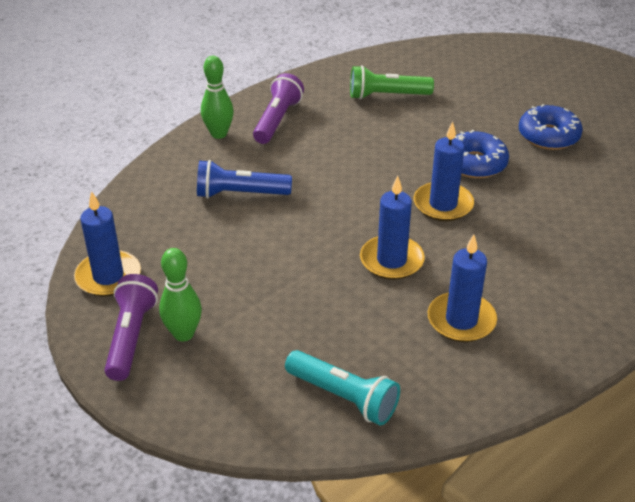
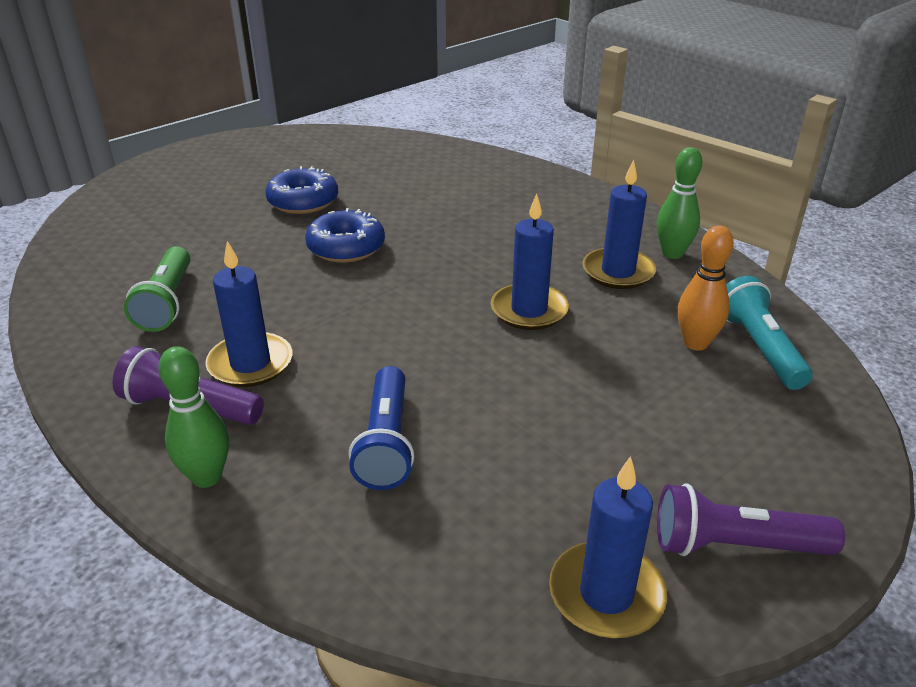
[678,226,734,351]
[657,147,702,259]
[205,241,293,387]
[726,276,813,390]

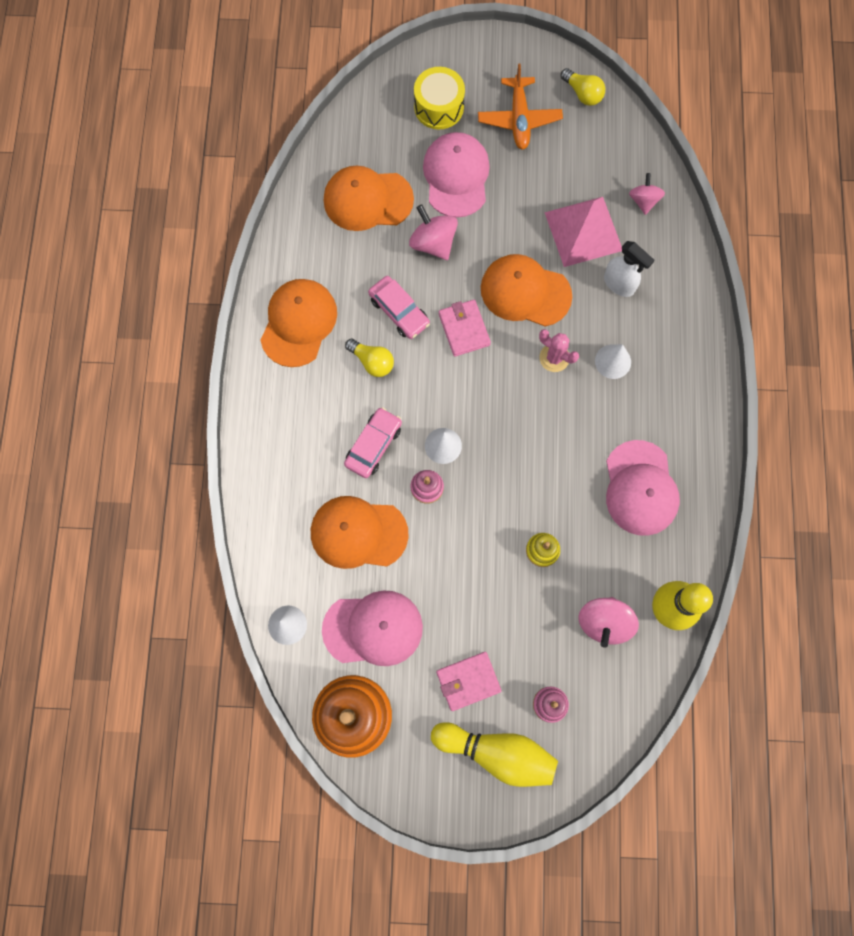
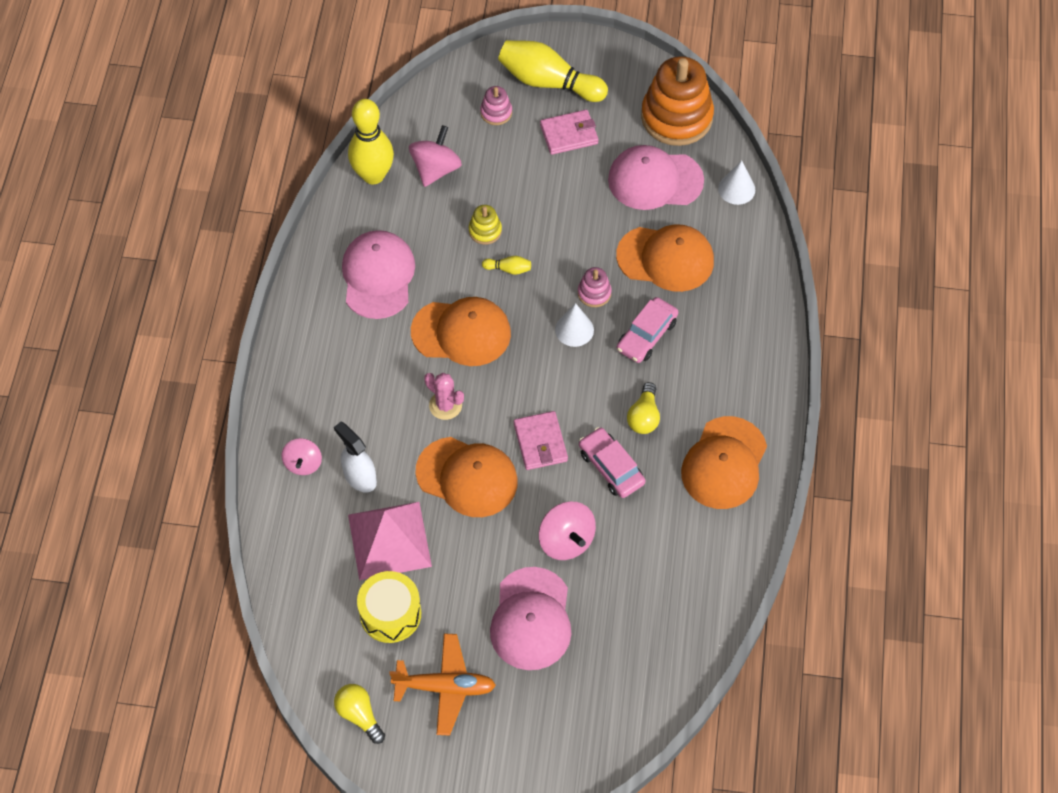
[595,344,631,379] (first image)
[482,256,531,275]
[411,297,511,366]
[357,571,421,643]
[281,438,322,475]
[627,382,660,434]
[389,633,496,736]

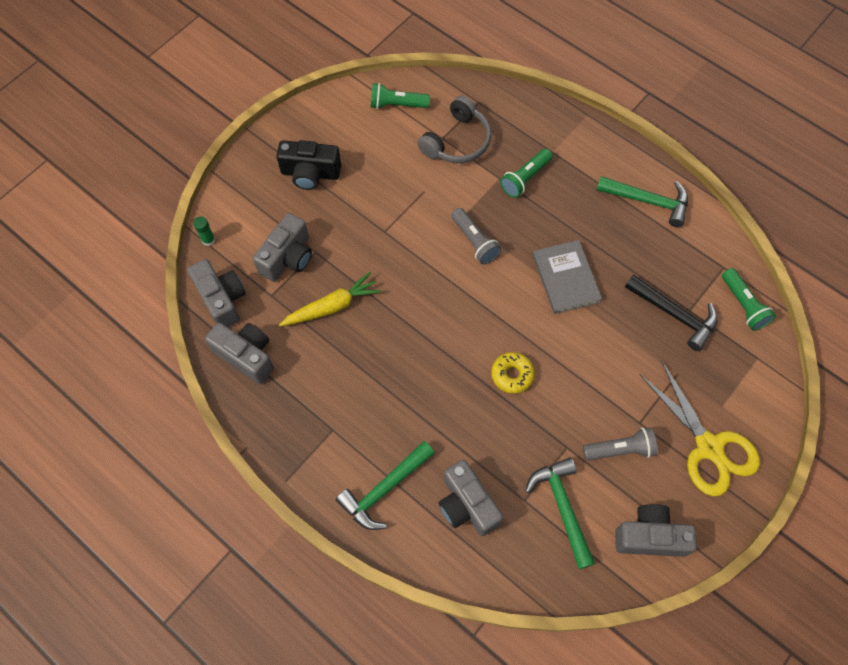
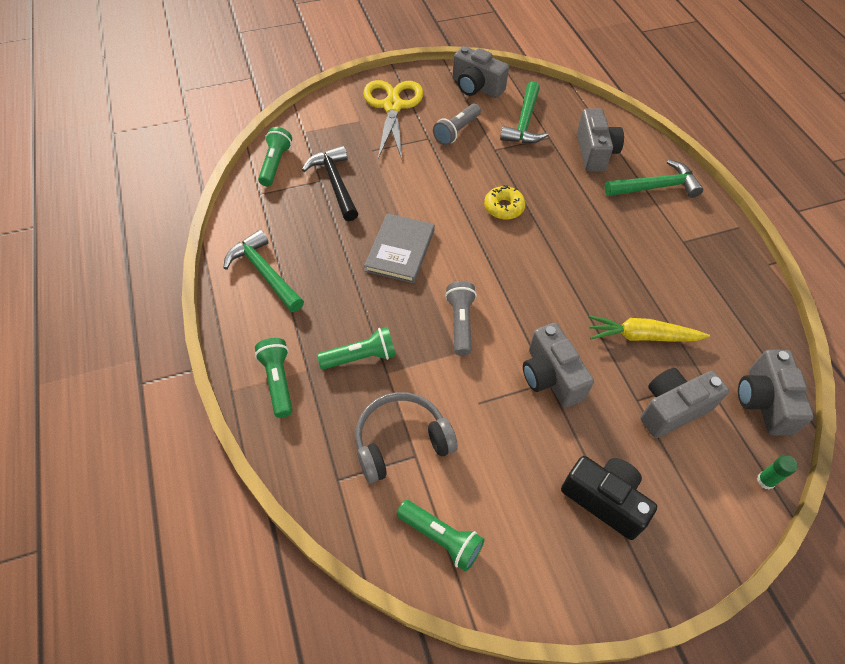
[255,338,293,418]
[523,323,594,408]
[433,104,481,145]

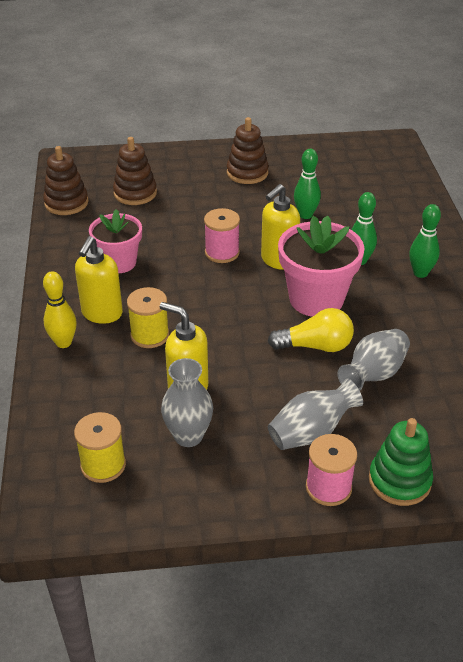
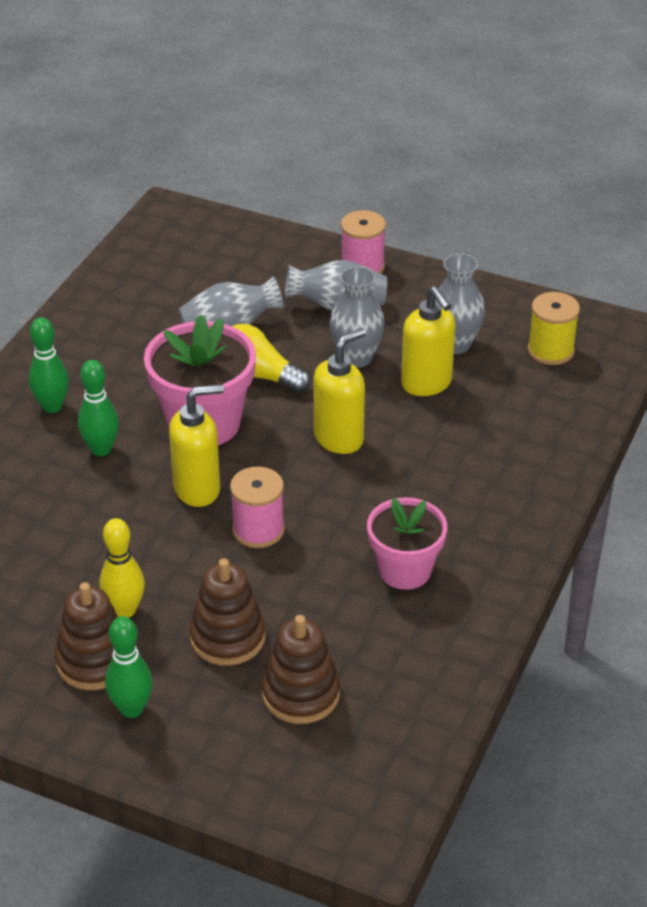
[127,287,169,348] (first image)
[369,418,433,506] (first image)
[329,266,385,368]
[189,558,266,666]
[100,518,145,618]
[314,328,366,454]
[105,616,153,718]

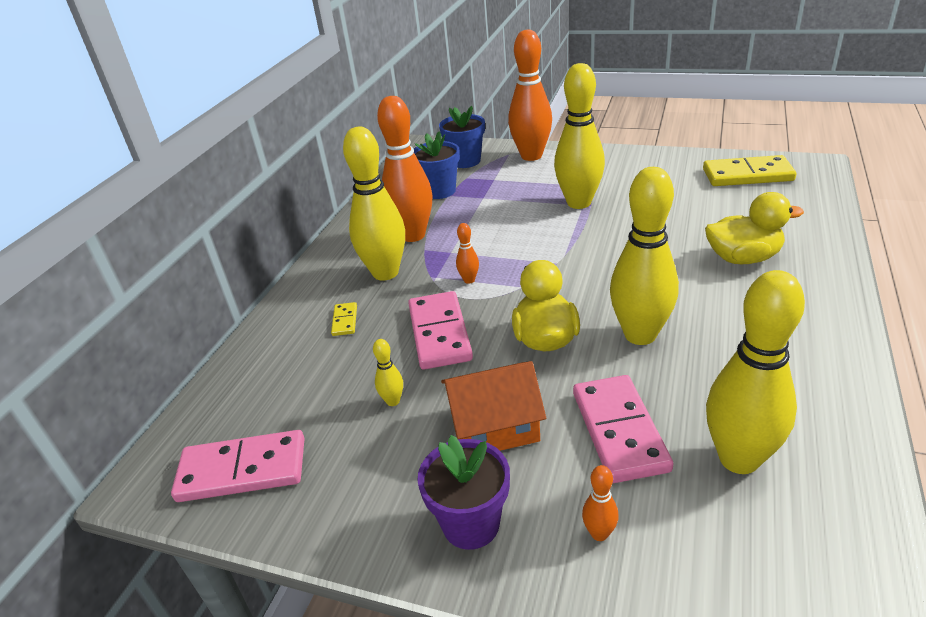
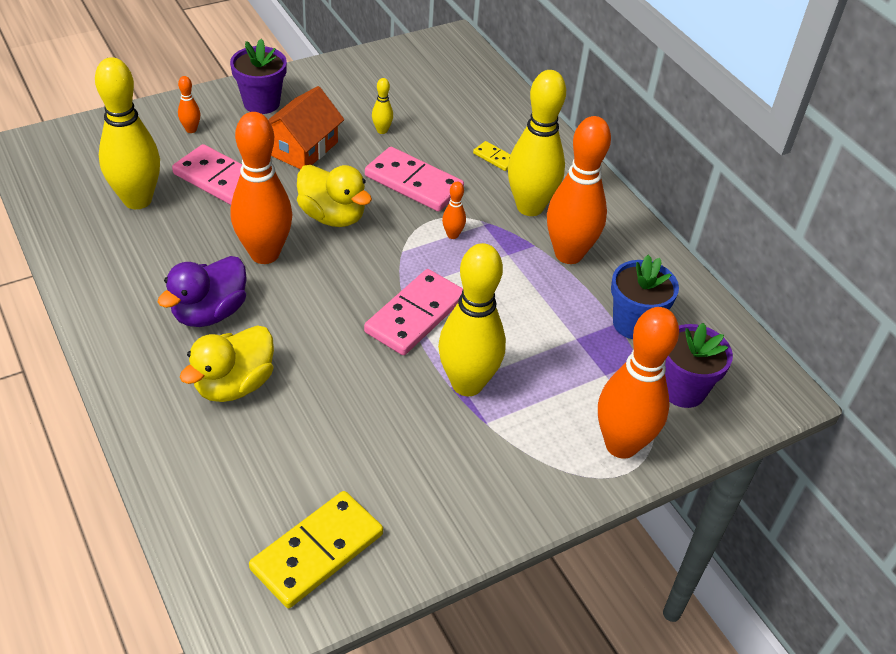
[158,256,247,327]
[364,269,463,355]
[665,323,733,408]
[231,112,292,264]

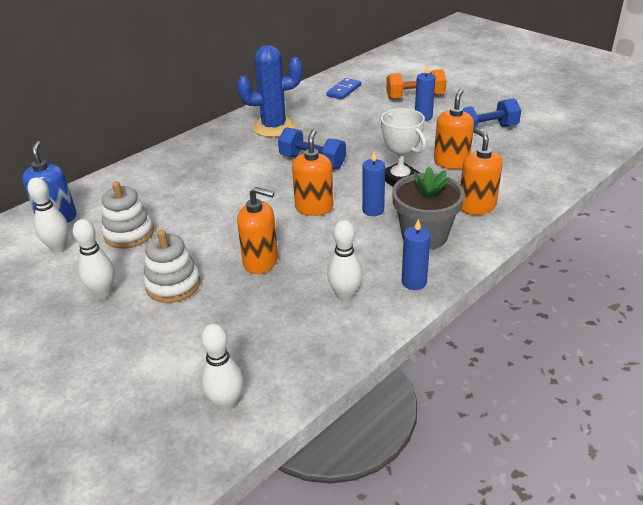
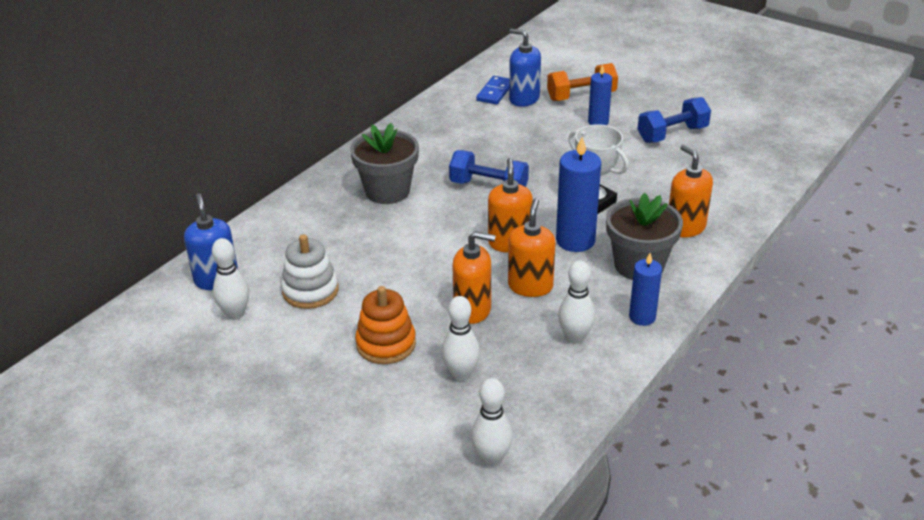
[237,45,302,137] (first image)
[350,123,419,204]
[509,29,541,107]
[442,296,480,381]
[508,198,555,297]
[355,286,416,364]
[556,137,601,252]

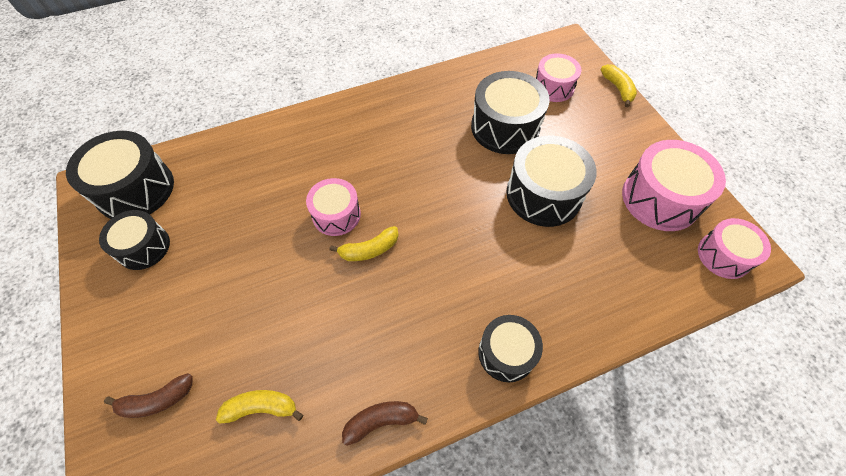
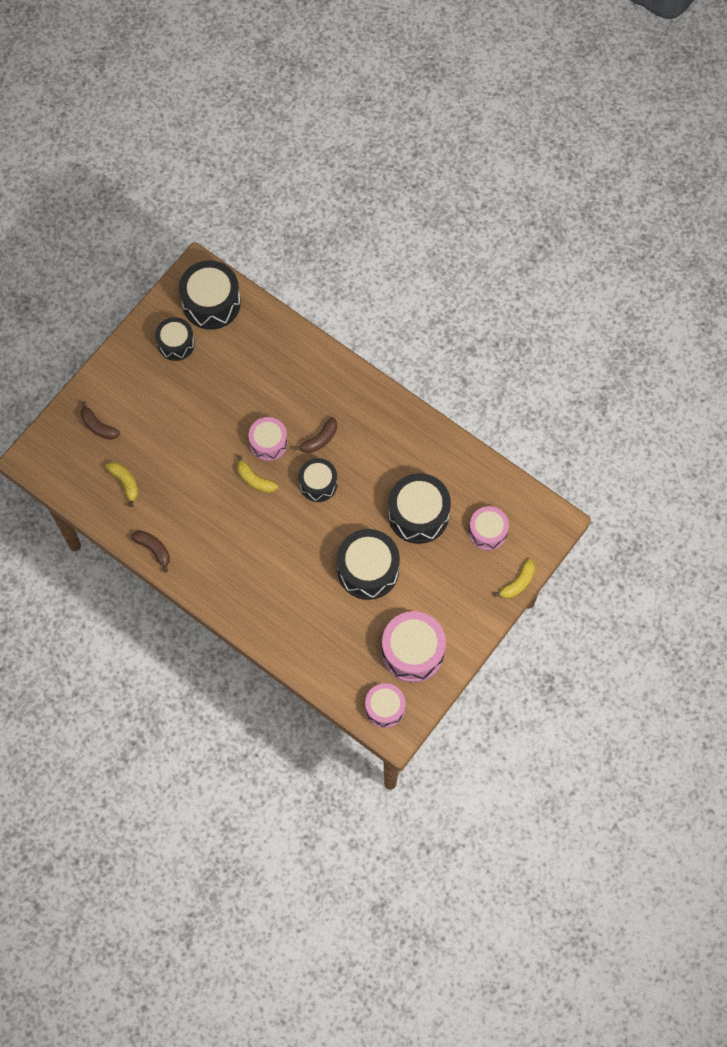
[294,417,337,453]
[299,458,337,502]

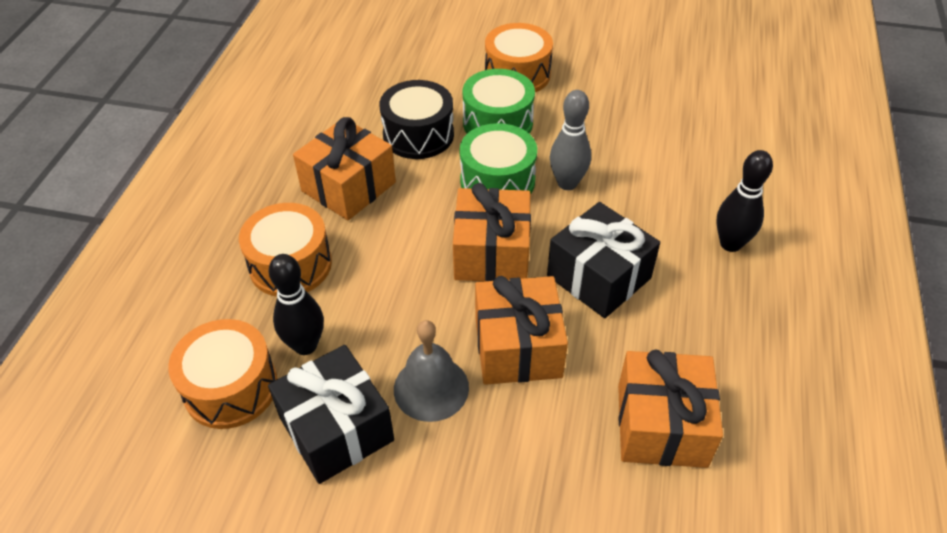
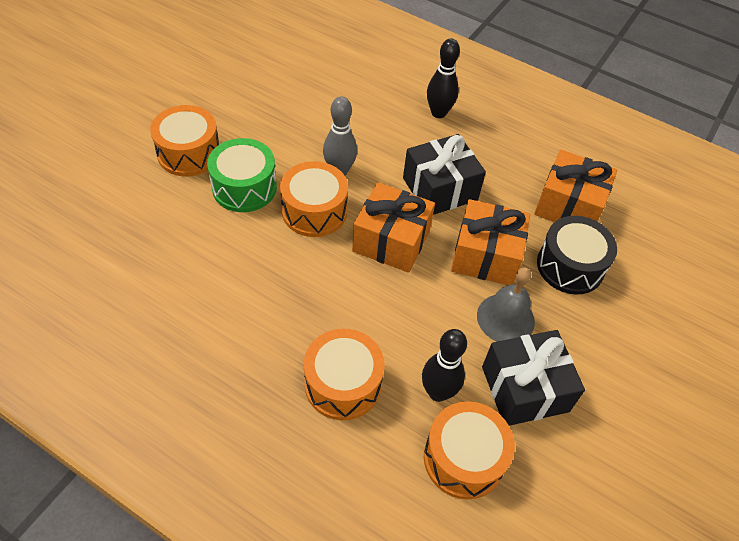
[293,117,396,220] (first image)
[537,216,617,295]
[280,161,348,237]

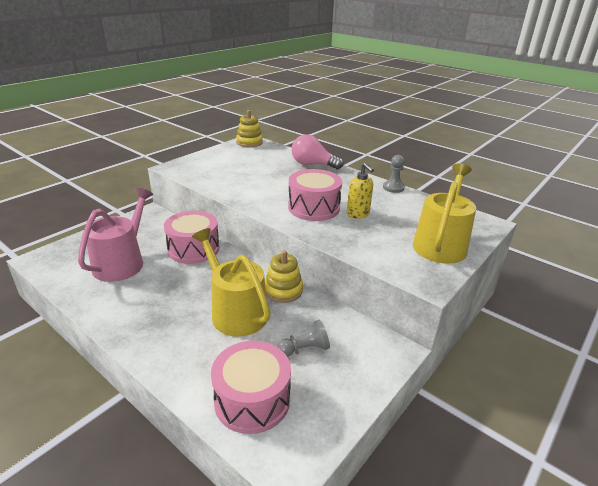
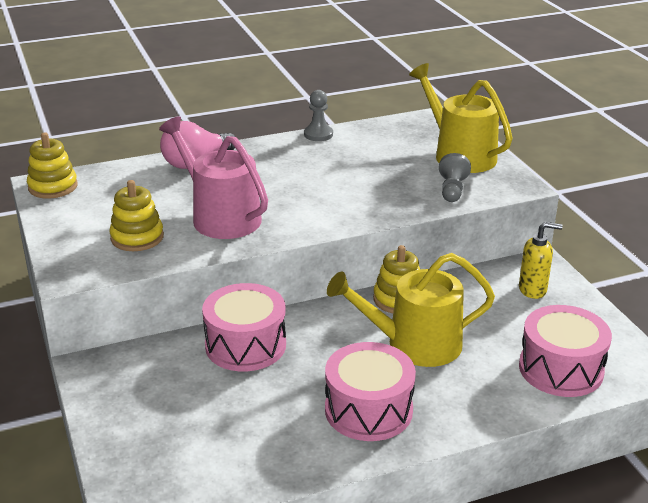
[109,180,164,251]
[159,116,268,239]
[439,153,471,202]
[325,342,416,441]
[519,222,562,299]

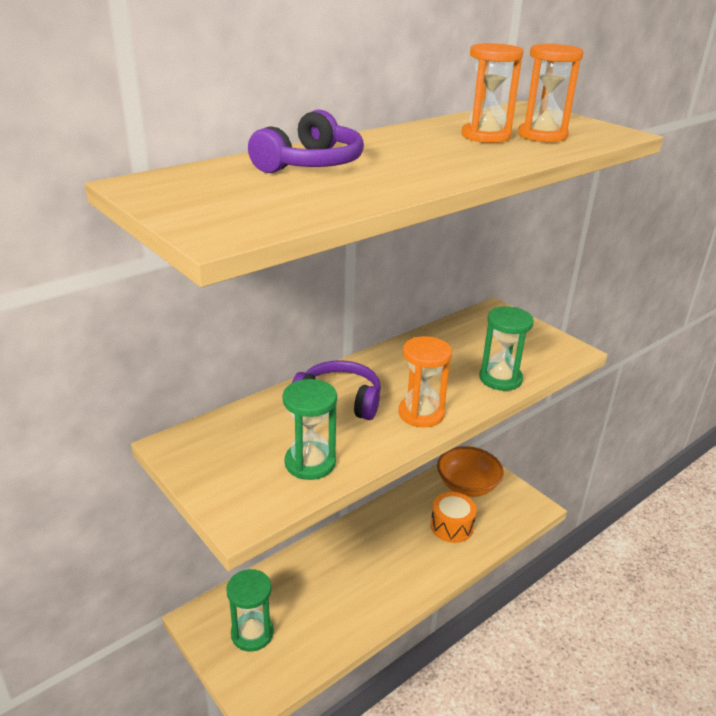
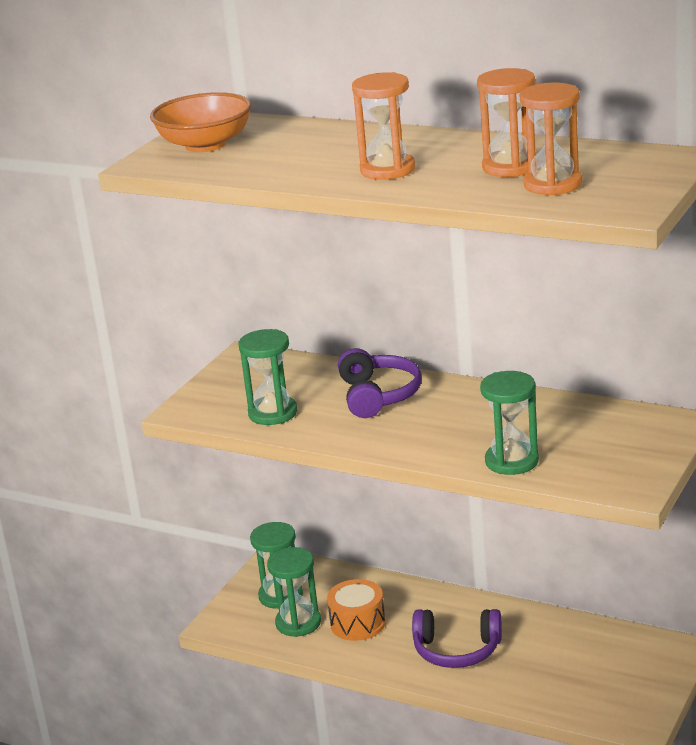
[267,547,321,637]
[412,609,502,668]
[352,72,415,180]
[327,579,386,641]
[150,92,251,152]

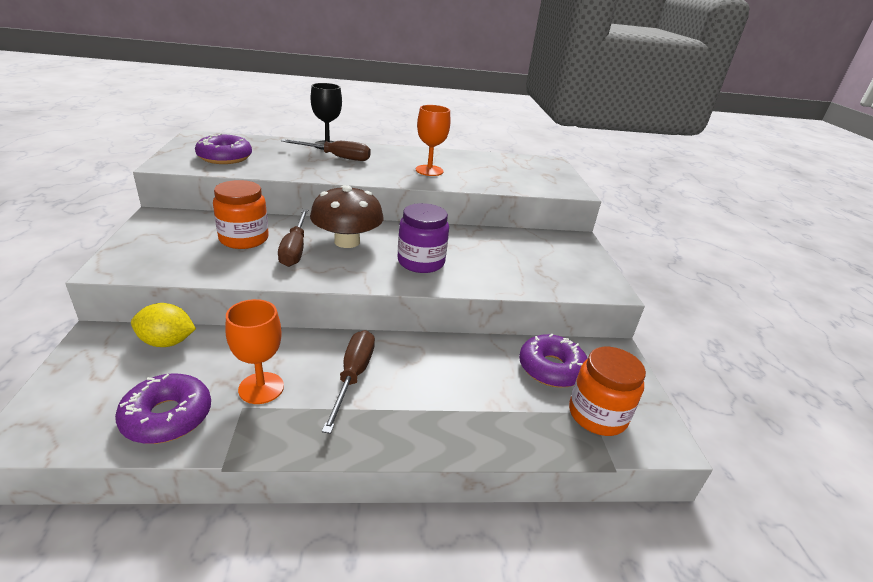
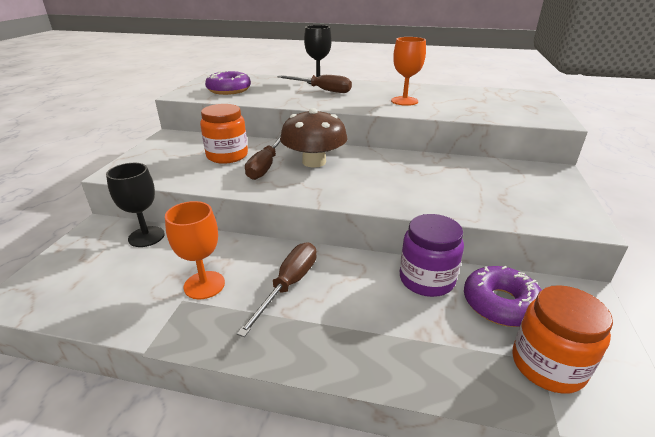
[115,374,211,444] (first image)
[400,214,464,297]
[106,163,165,247]

